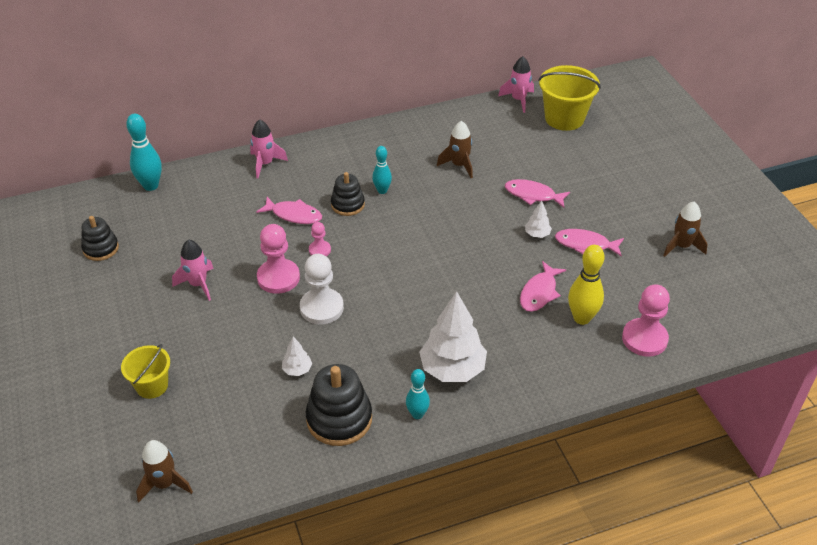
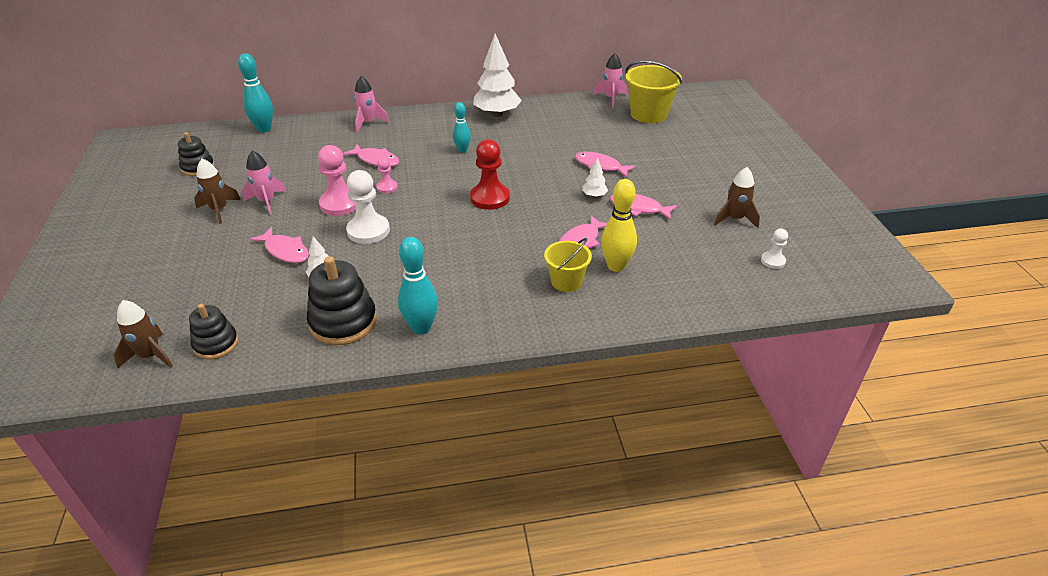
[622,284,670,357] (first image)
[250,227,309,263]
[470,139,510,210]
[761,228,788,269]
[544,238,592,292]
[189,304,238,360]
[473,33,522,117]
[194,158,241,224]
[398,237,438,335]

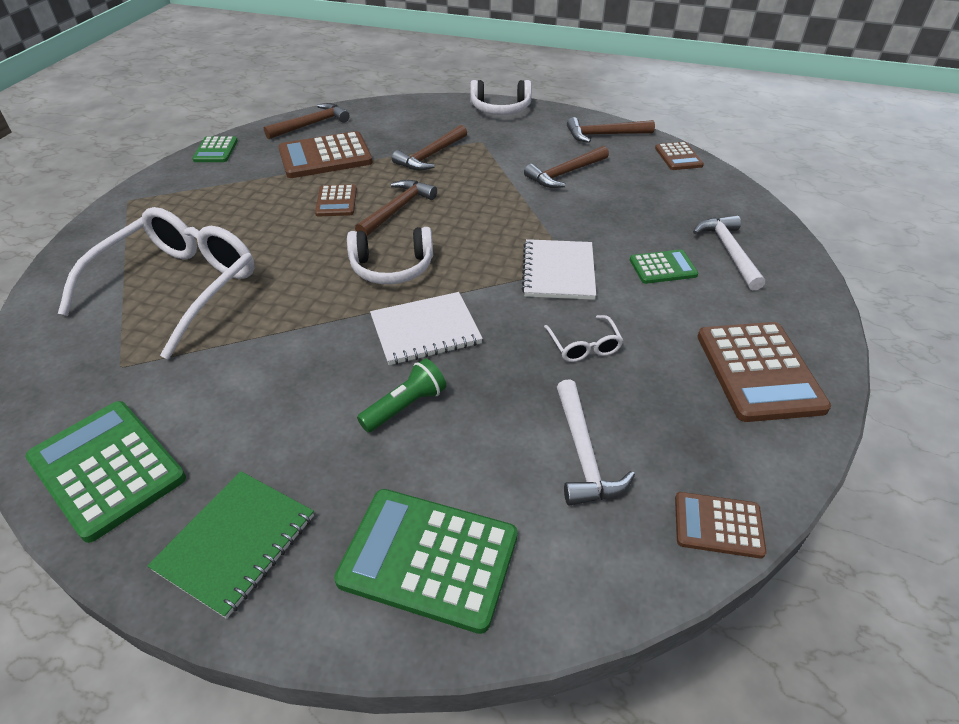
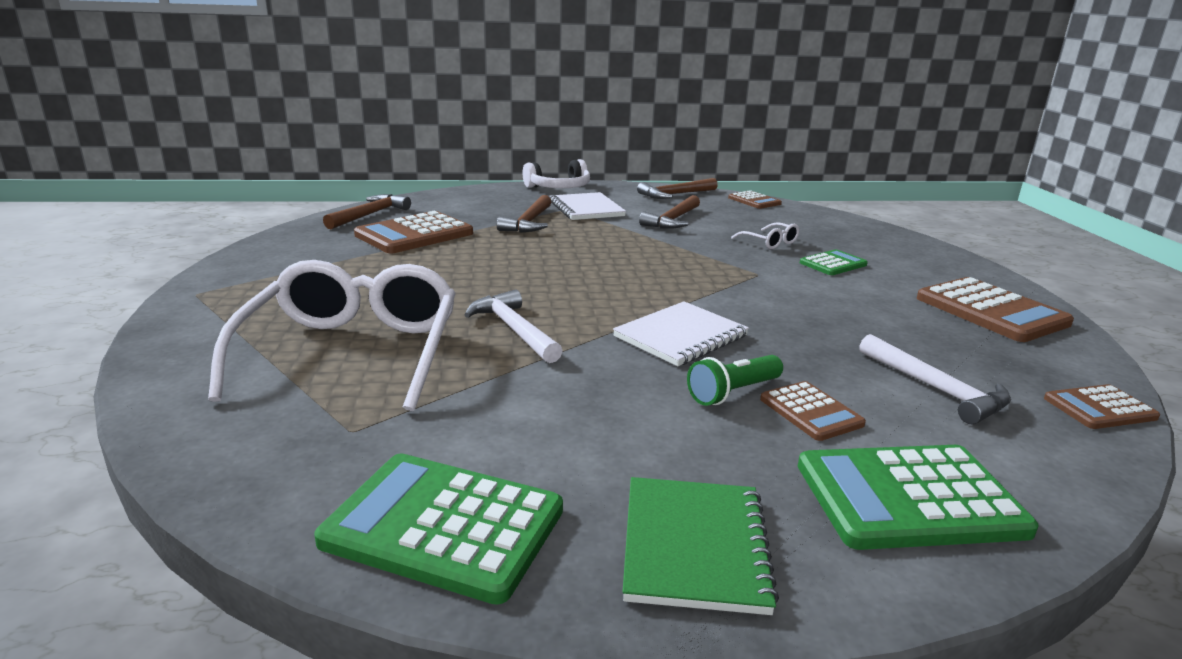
[192,136,238,162] (first image)
[347,227,433,284] (first image)
[355,180,437,236] (first image)
[760,381,866,441]
[550,192,626,220]
[731,222,799,249]
[464,290,563,363]
[687,355,783,406]

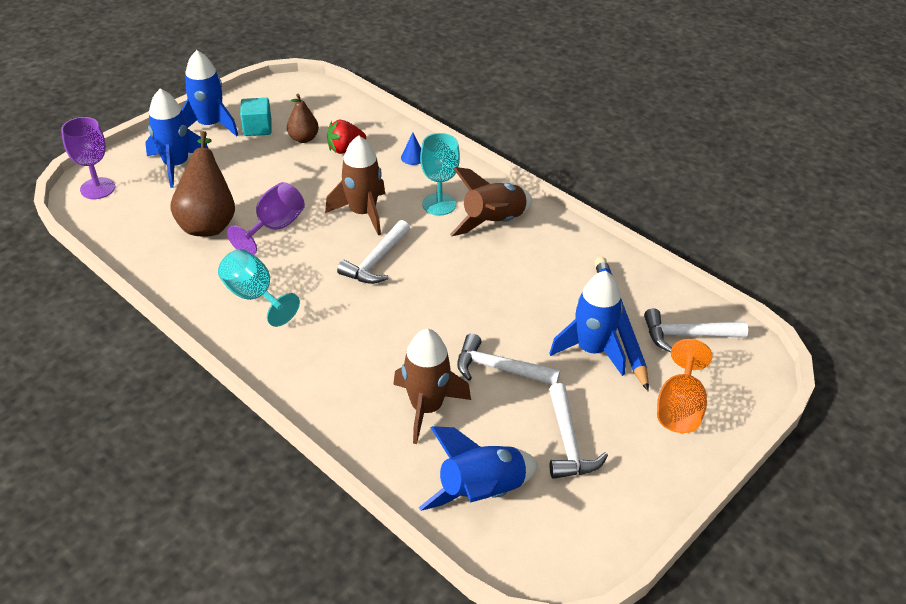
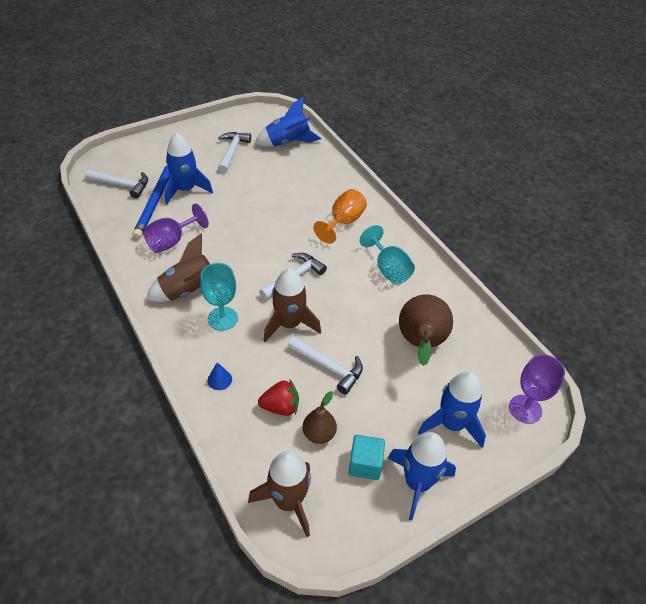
[143,203,209,253]
[248,451,311,537]
[288,337,363,394]
[313,189,367,244]

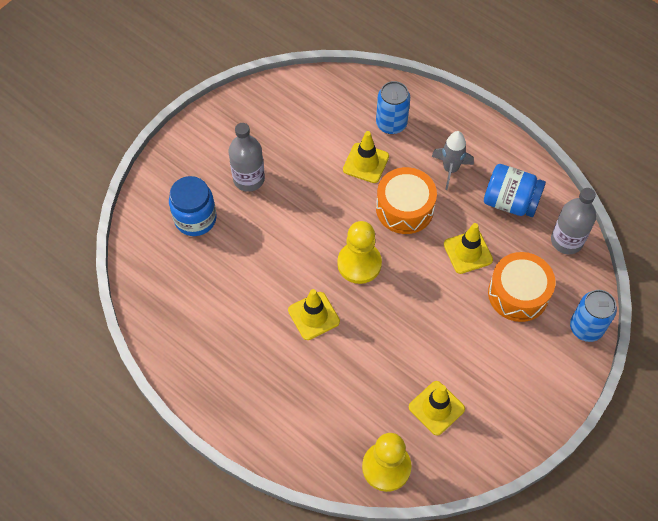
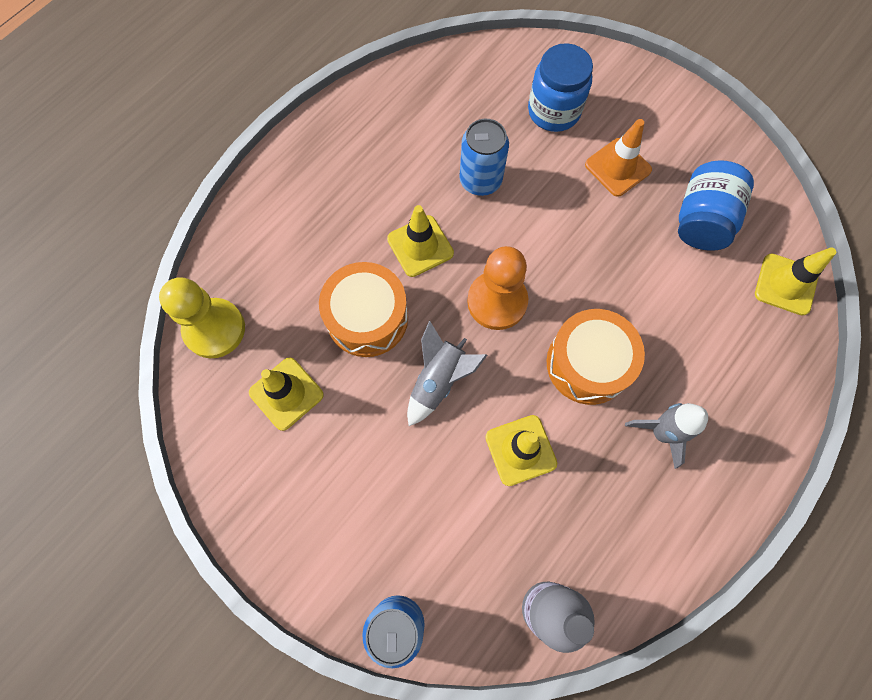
[407,321,487,426]
[755,247,836,316]
[459,119,509,196]
[678,160,754,251]
[319,262,408,357]
[585,119,652,197]
[467,246,528,330]

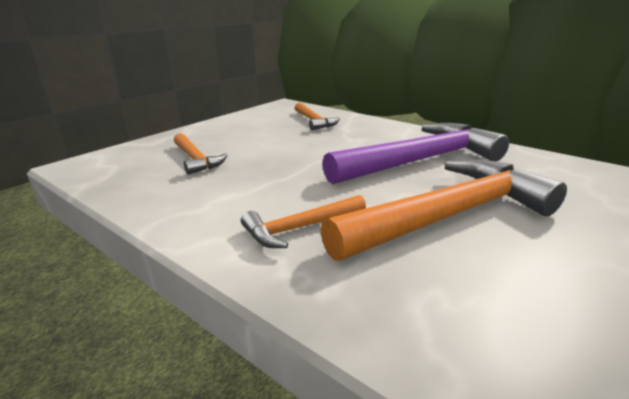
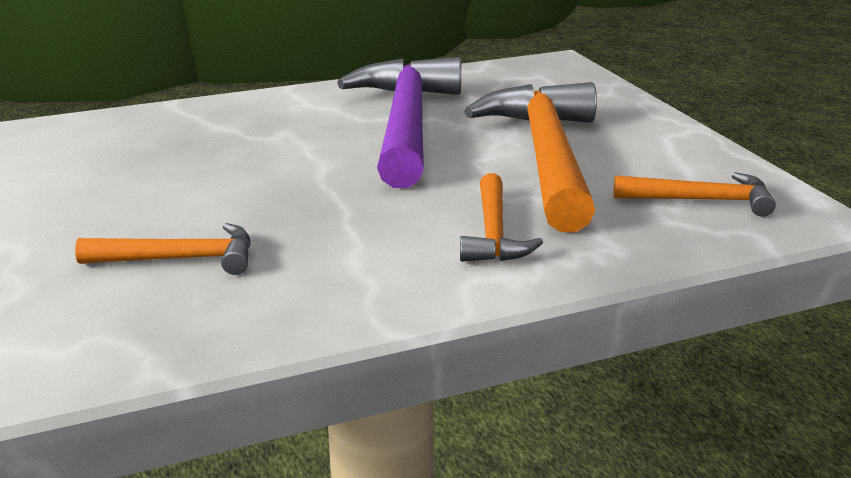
[614,172,776,217]

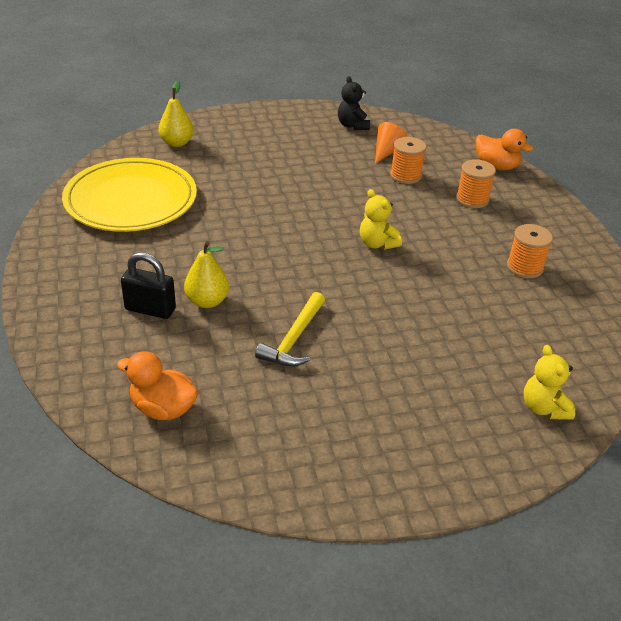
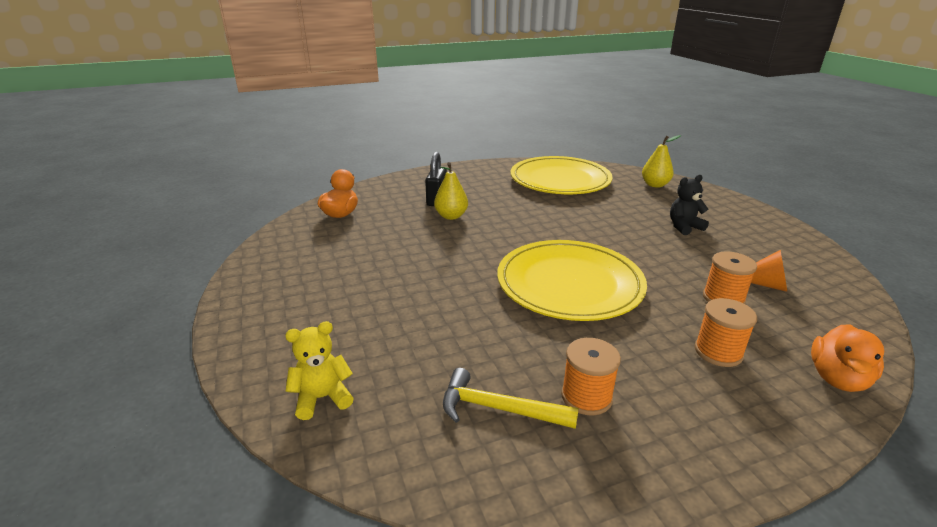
[443,368,579,429]
[670,174,709,235]
[497,240,647,321]

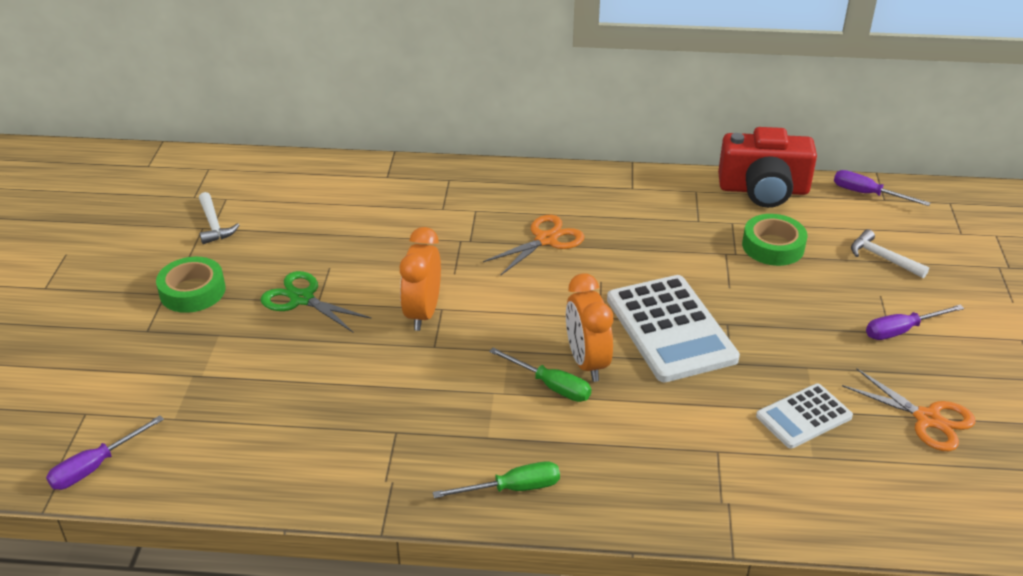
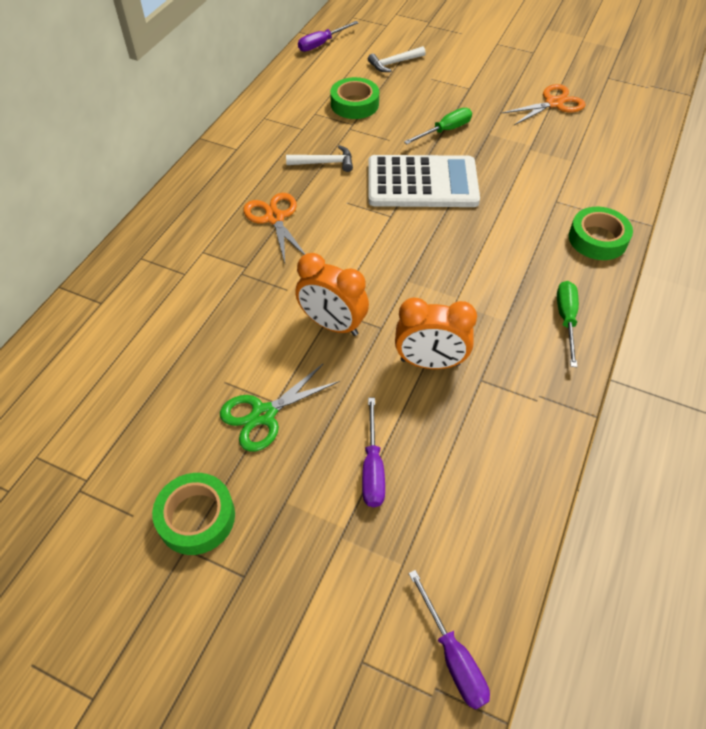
[718,127,817,208] (first image)
[756,383,853,449] (first image)
[569,207,633,260]
[286,145,353,172]
[404,108,472,144]
[395,298,477,369]
[362,398,385,507]

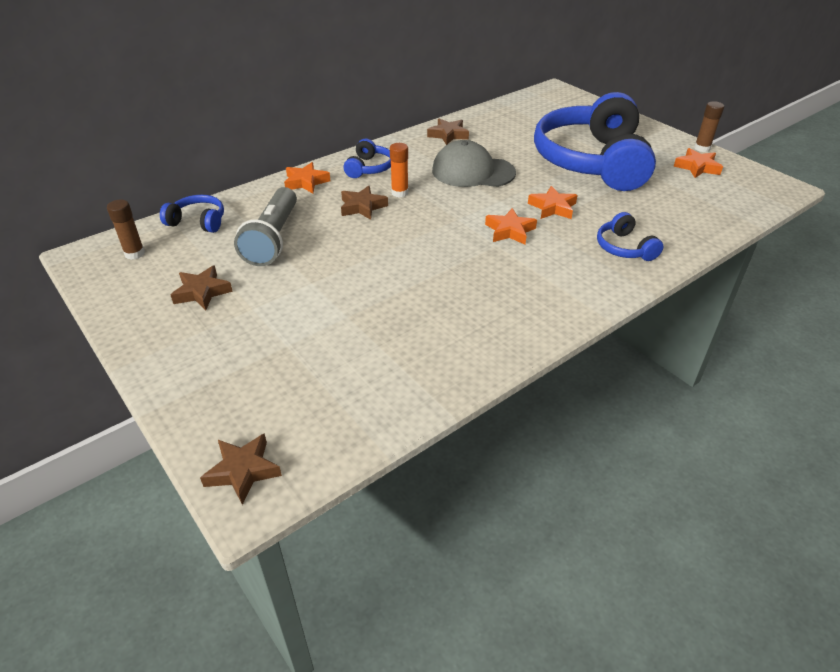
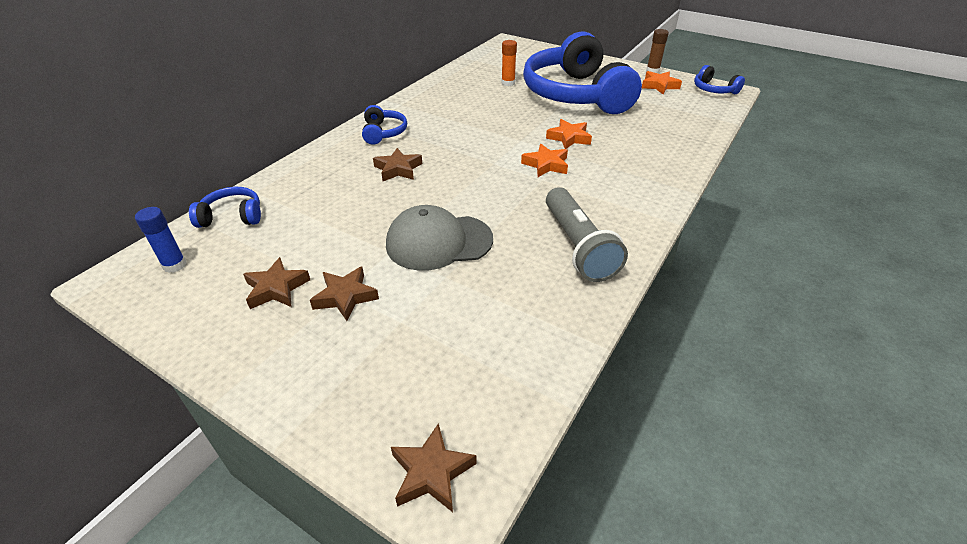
[284,162,330,193] (first image)
[546,187,628,282]
[501,40,517,86]
[310,266,379,321]
[386,205,493,271]
[694,65,745,94]
[135,207,187,273]

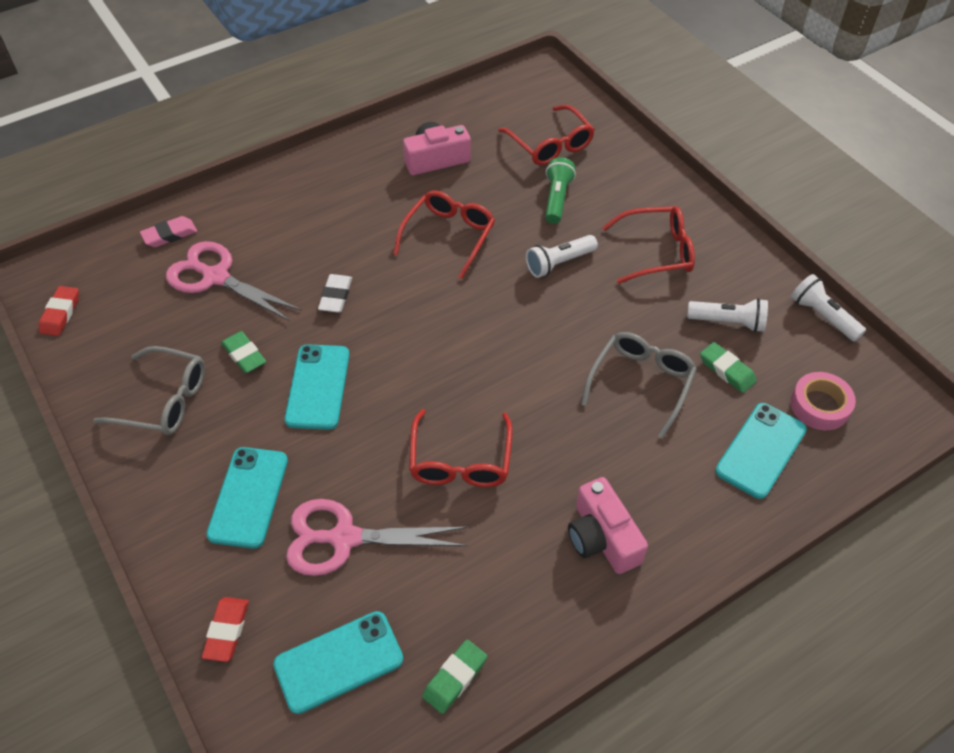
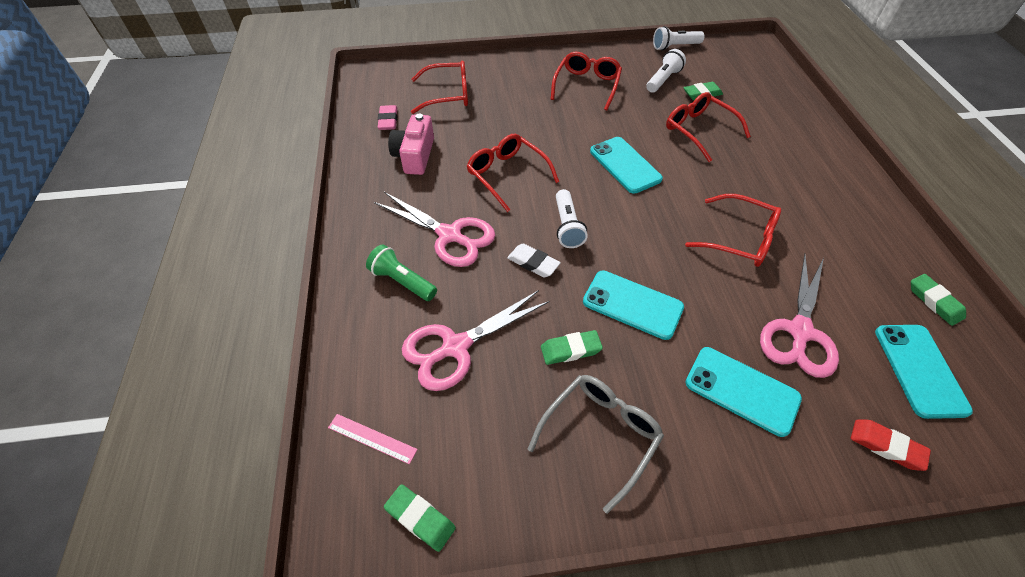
[568,477,648,574] (first image)
[790,372,856,430] (first image)
[328,414,418,464]
[374,192,495,267]
[378,105,397,130]
[556,189,588,248]
[366,244,437,301]
[590,137,663,194]
[384,484,456,552]
[666,92,751,162]

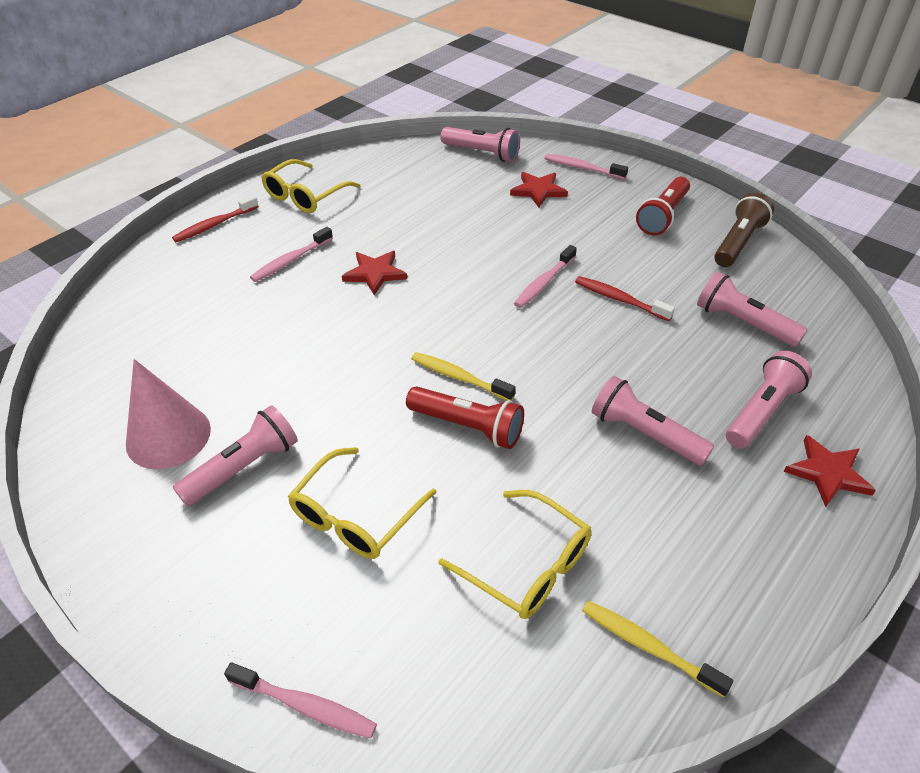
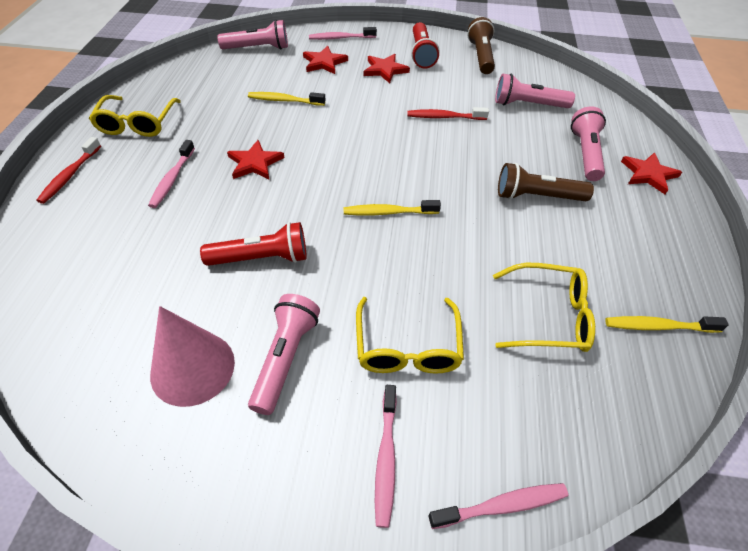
[248,92,325,106]
[363,54,410,83]
[200,222,307,266]
[375,385,397,528]
[498,163,594,201]

